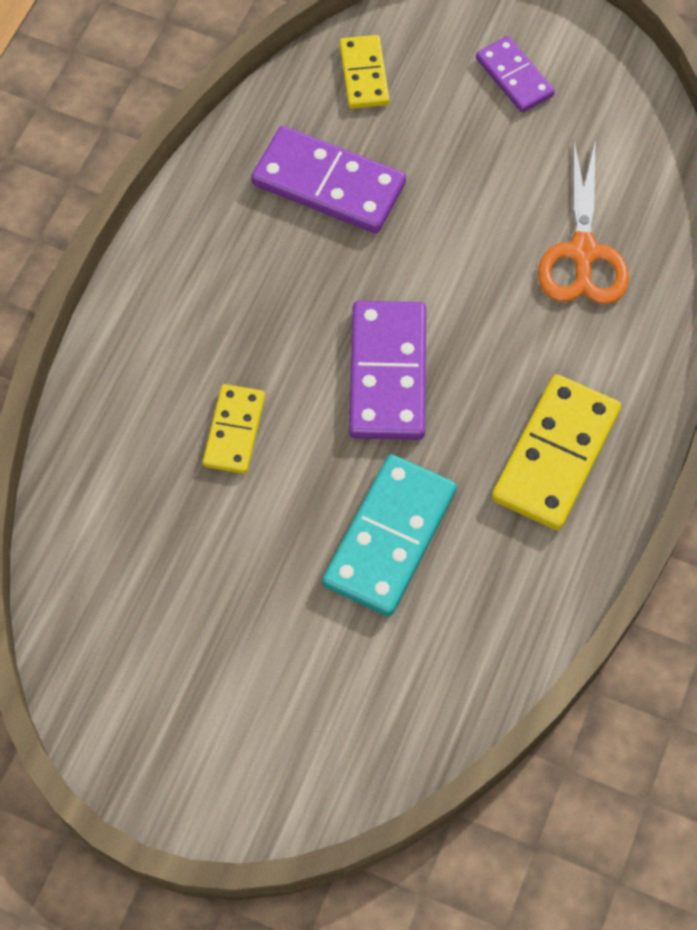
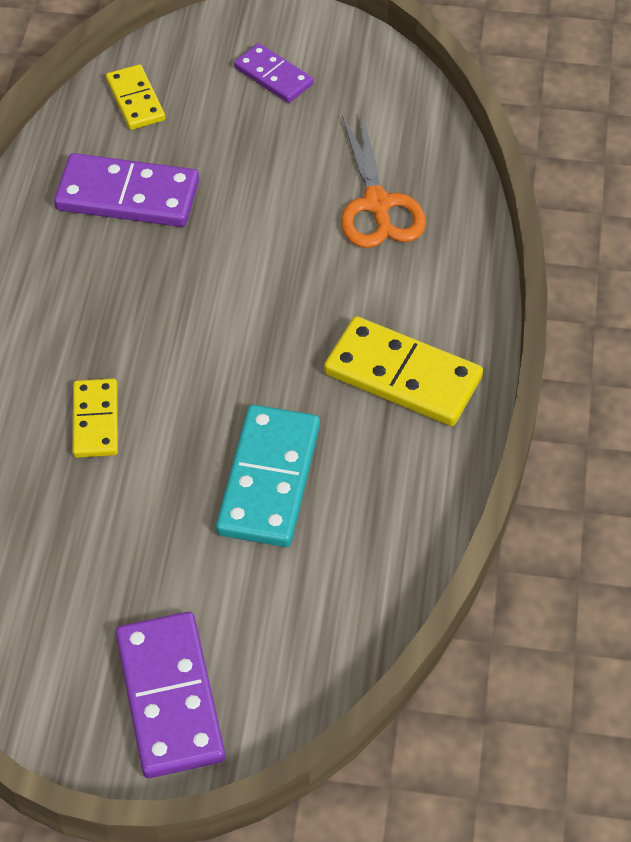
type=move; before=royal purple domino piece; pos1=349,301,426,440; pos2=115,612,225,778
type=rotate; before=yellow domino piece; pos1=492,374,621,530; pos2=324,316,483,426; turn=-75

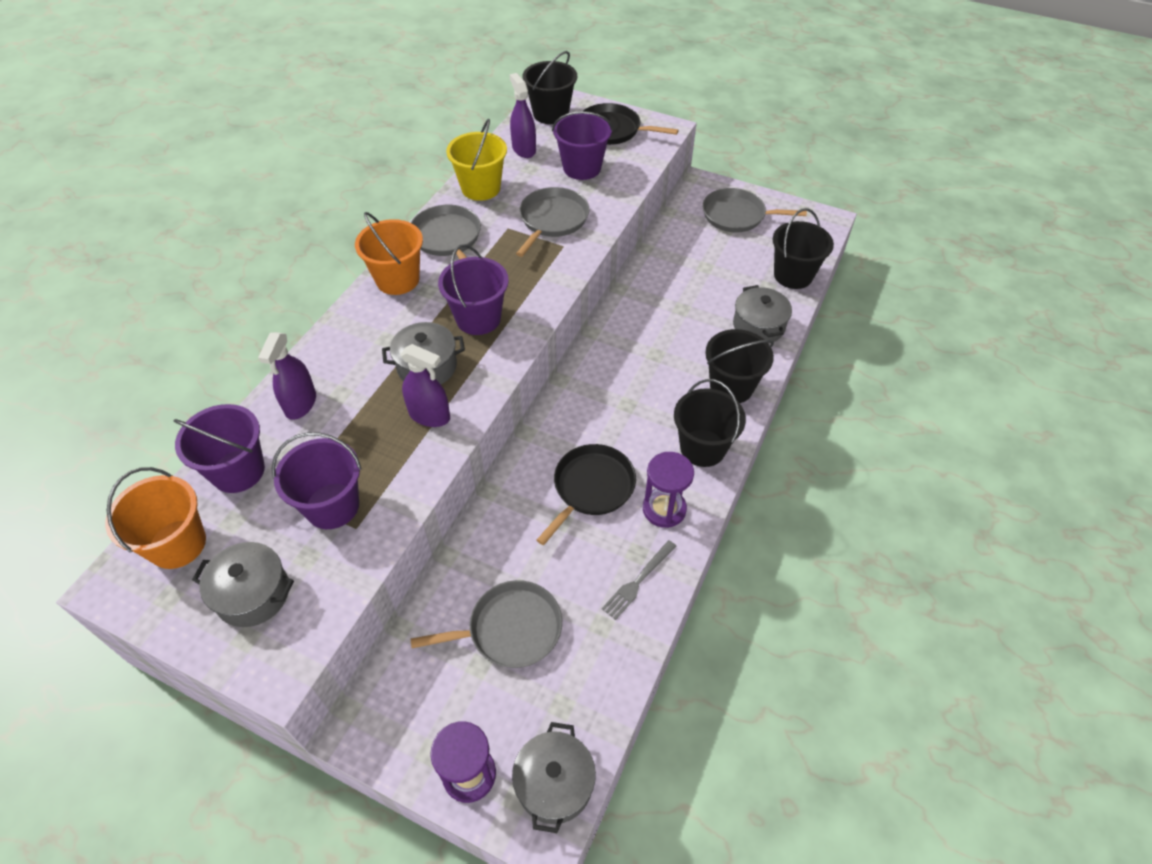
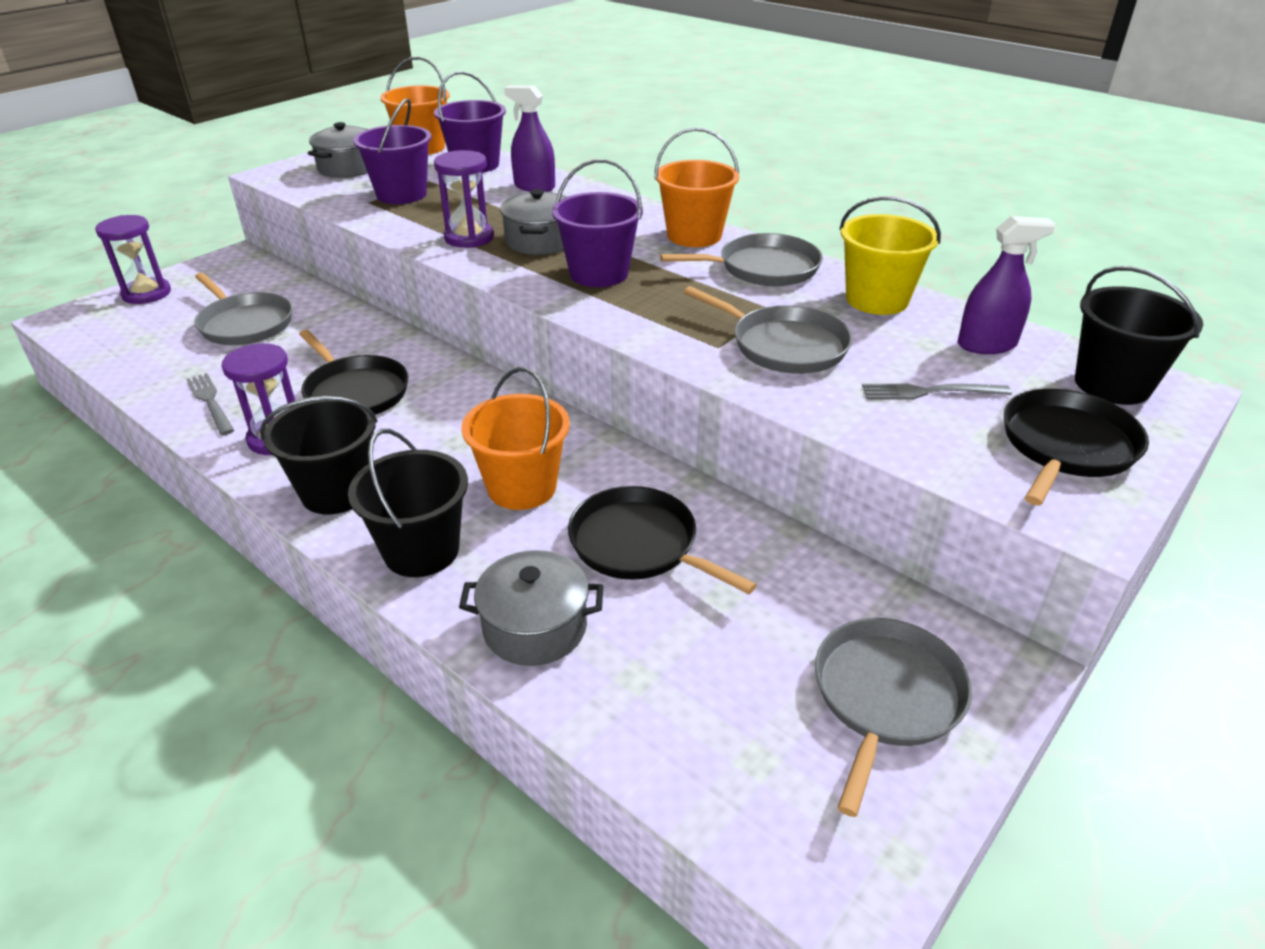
type=delete; before=ash-grey stockpot; pos1=512,722,596,833
type=delete; before=jet-black bucket; pos1=773,208,834,289
type=insert; after=orange-coloured bucket; pos2=461,367,570,510
type=insert; after=jet-black pan; pos2=568,486,757,594
type=replace; before=royal purple sprayer; after=royal purple sandglass; pos1=400,344,450,427; pos2=434,150,494,248
type=replace; before=royal purple bucket; after=ash-grey dinner fork; pos1=552,111,613,180; pos2=862,384,1012,400
type=rotate; before=ash-grey pan; pos1=411,580,562,668; pos2=194,273,292,345; turn=-45

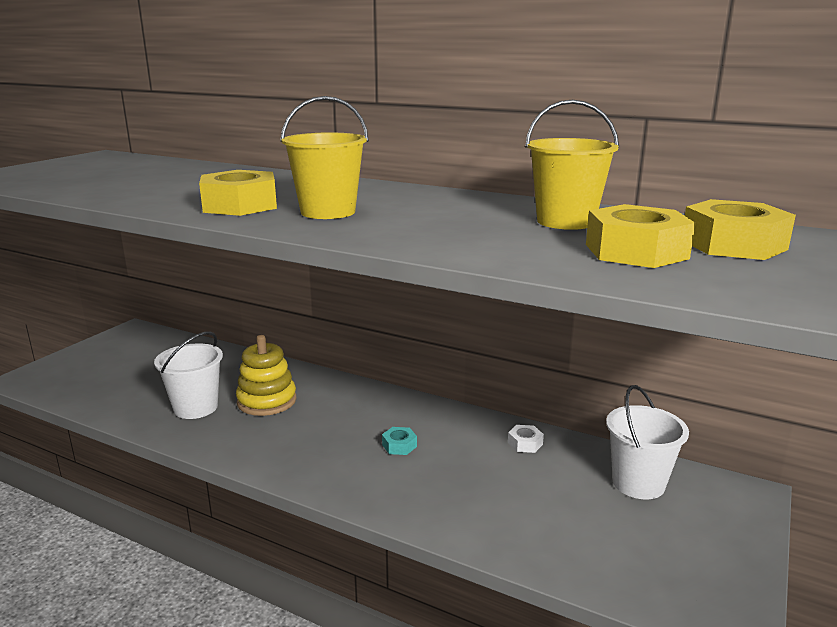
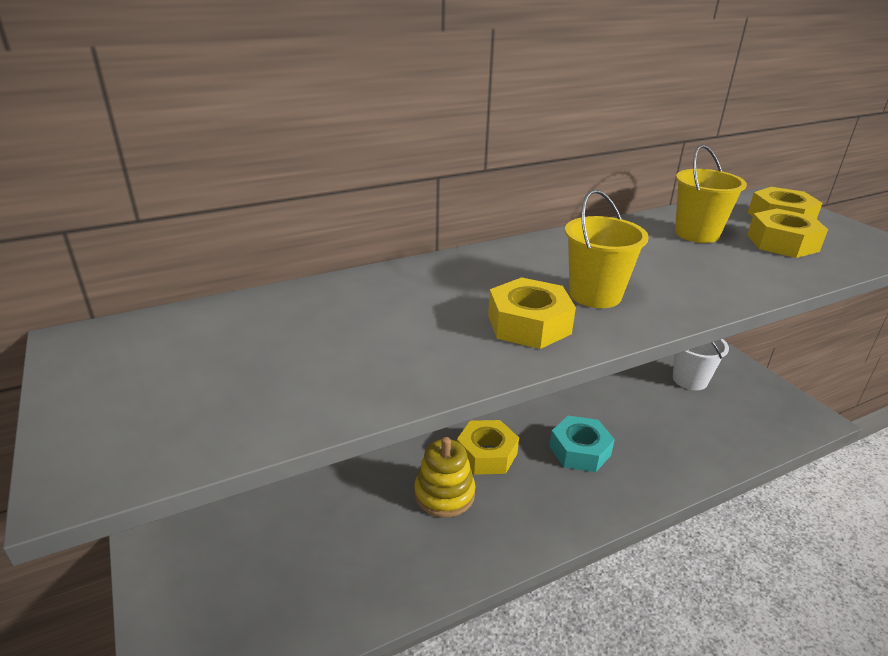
type=delete; before=white bucket; pos1=154,331,223,419
type=delete; before=white nut; pos1=508,425,544,453
type=insert; after=yellow nut; pos2=457,420,519,475
type=resize; before=aqua nut; pos1=382,427,417,455; pos2=549,416,615,472; scale=2.05

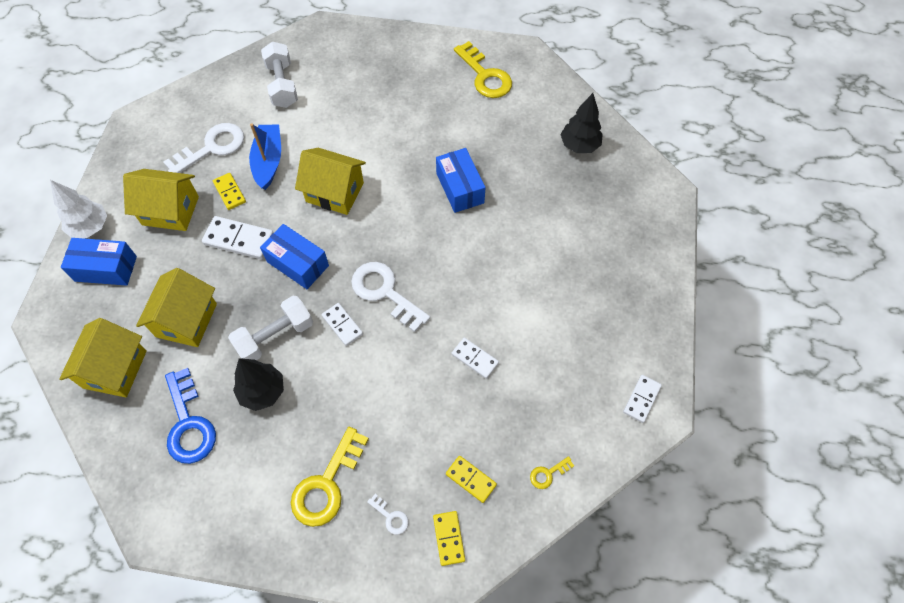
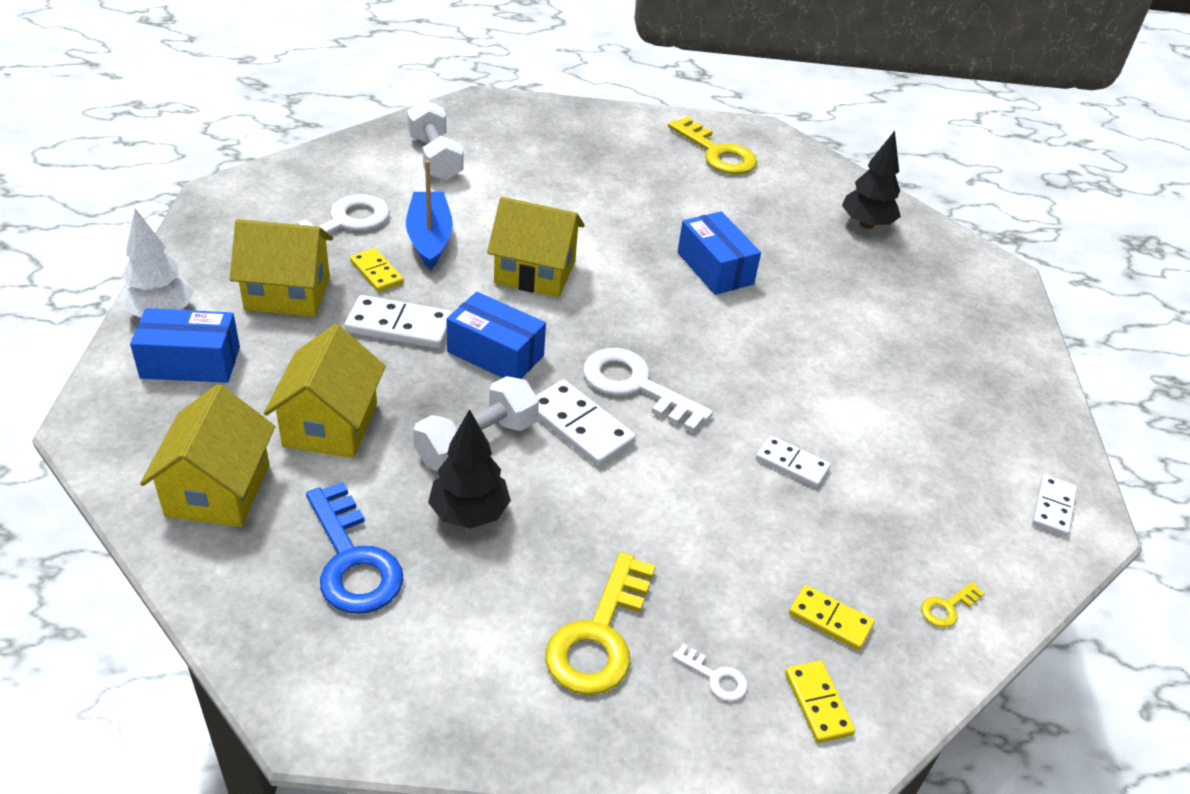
type=resize; before=white domino piece; pos1=322,303,363,346; pos2=536,380,636,467; scale=1.58

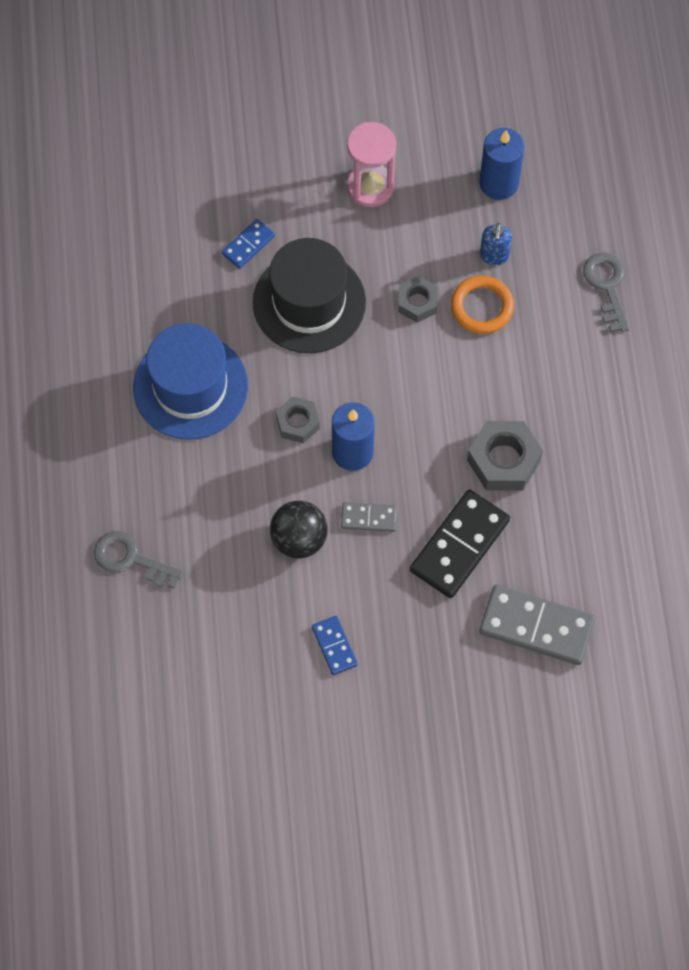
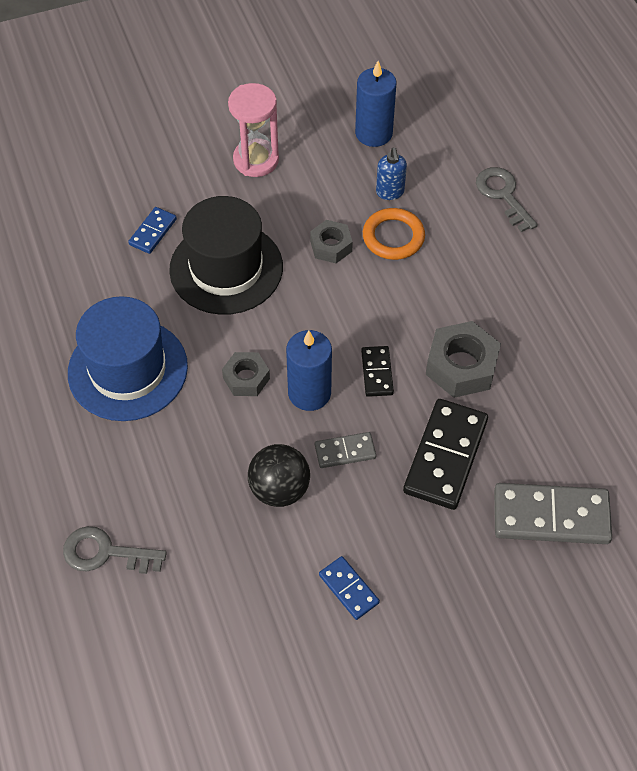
type=insert; after=jet-black domino piece; pos2=361,346,394,397

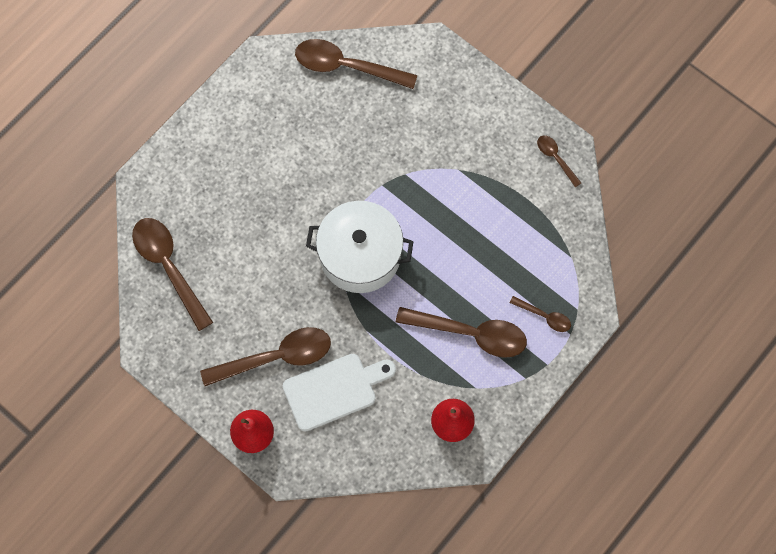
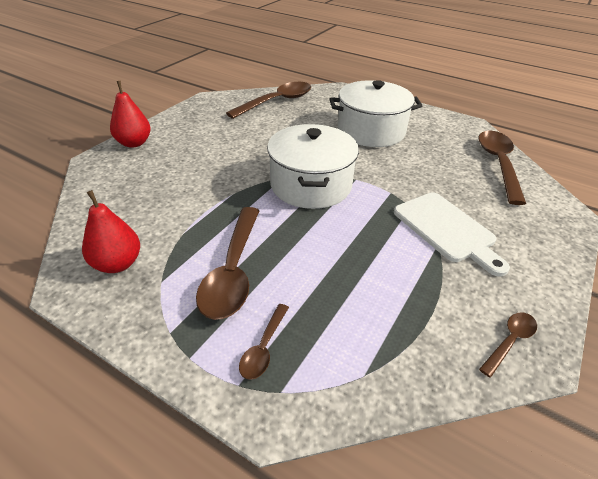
type=delete; before=brown spoon; pos1=200,327,331,386
type=insert; after=white stockpot; pos2=329,80,422,147
type=move; before=white bread board; pos1=283,354,396,431; pos2=394,192,510,277

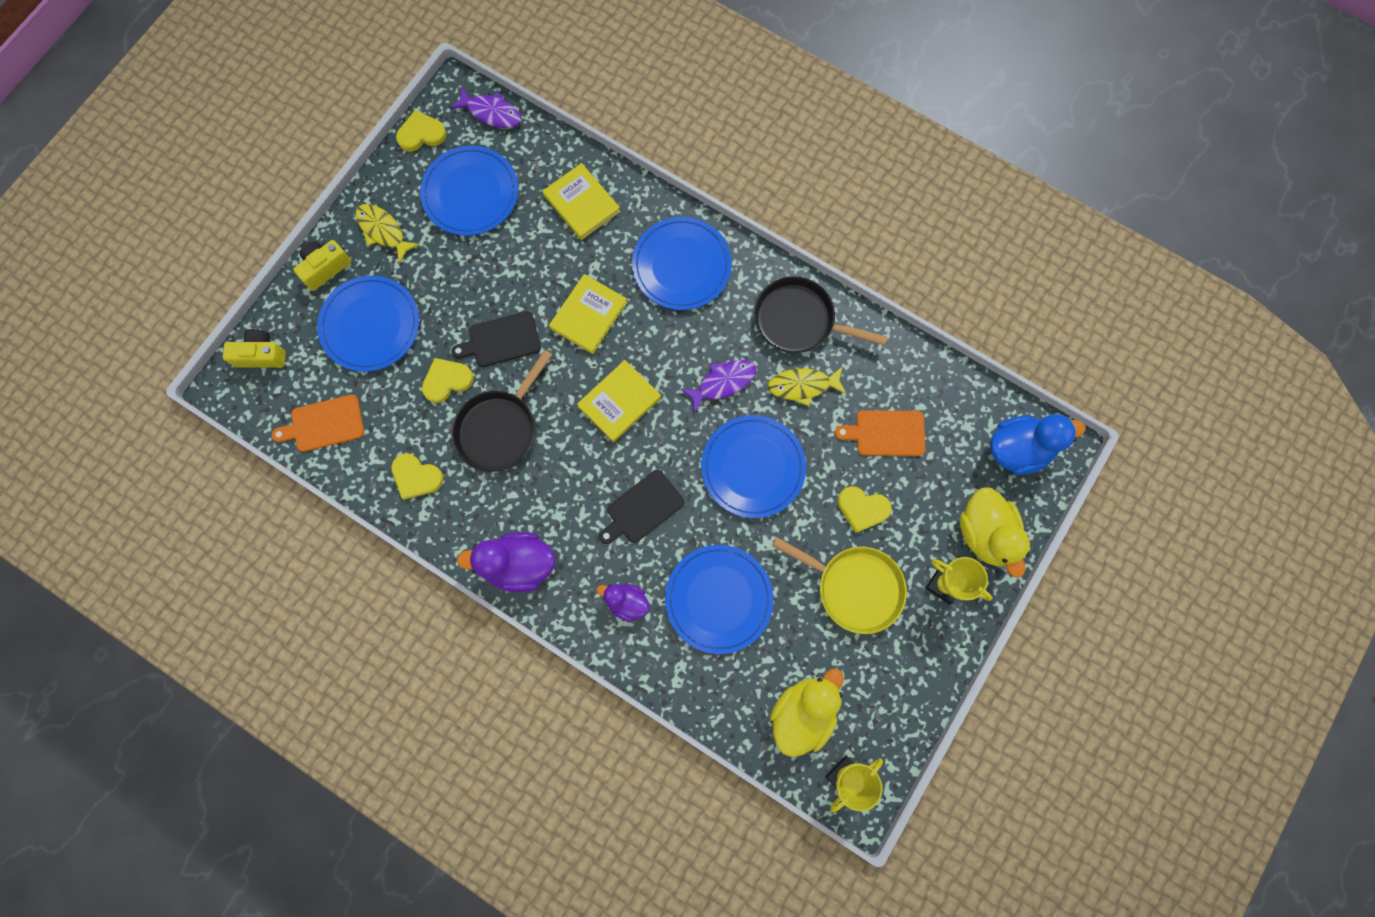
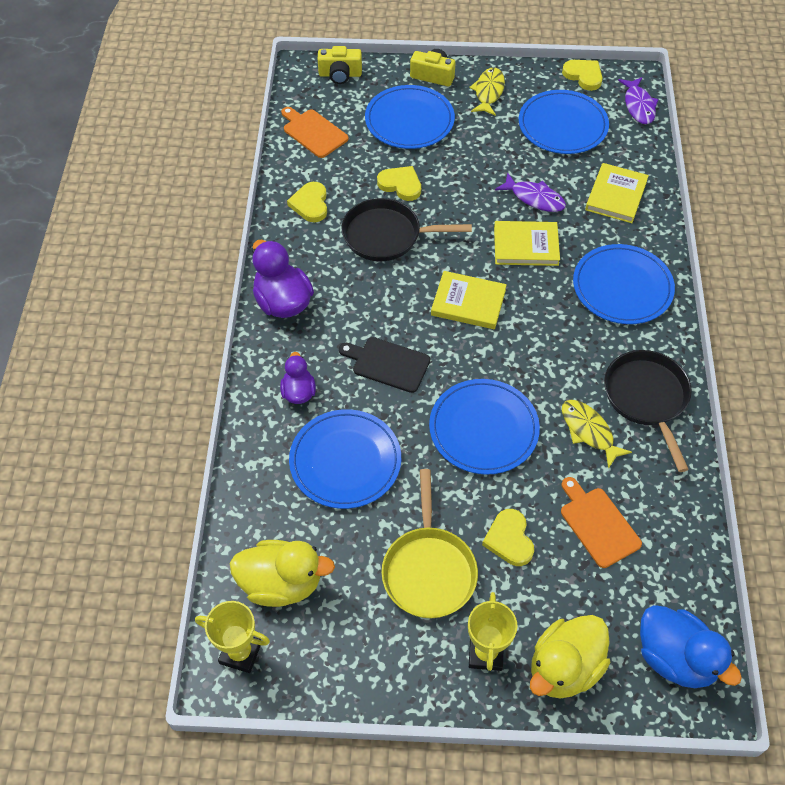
type=delete; before=jet-black bread board; pos1=451,311,541,367
type=move; before=royal purple fish; pos1=681,360,756,414; pos2=495,173,566,212
type=rotate; before=yellow camera; pos1=223,329,286,368; pos2=318,46,362,84; turn=120

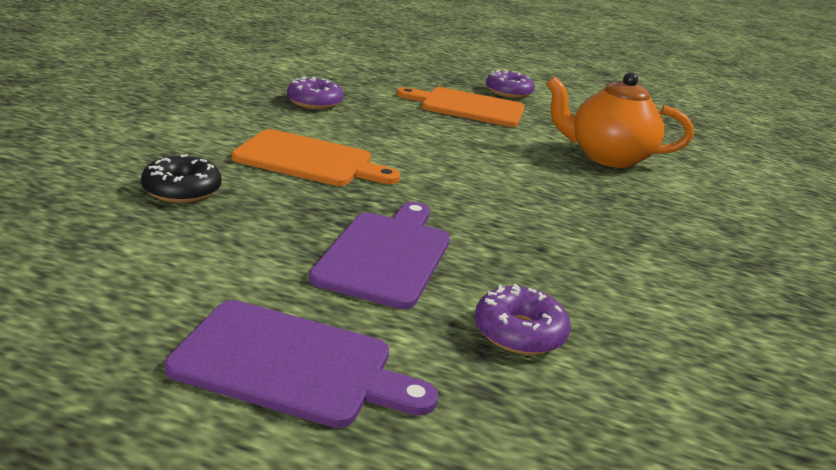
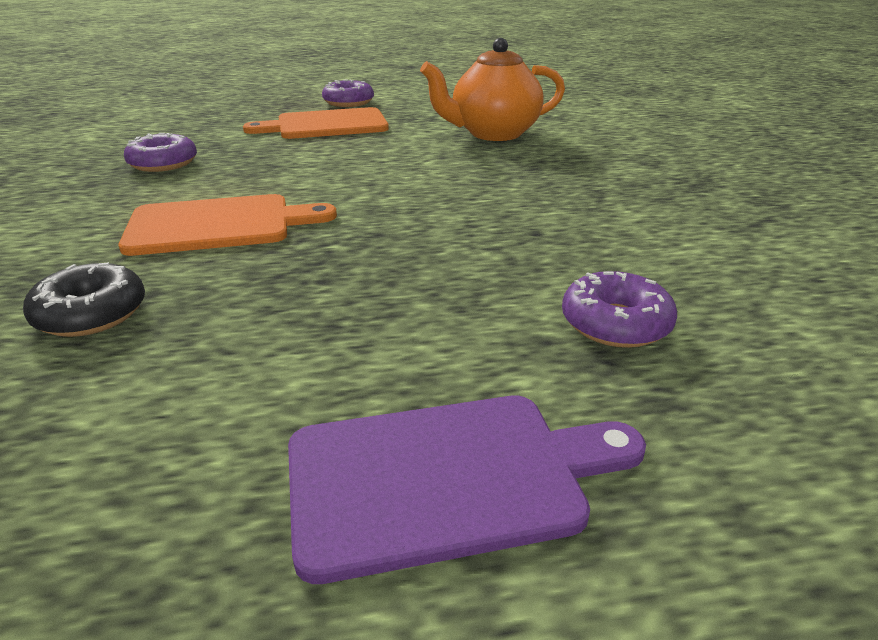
type=delete; before=royal purple bread board; pos1=309,202,450,309

